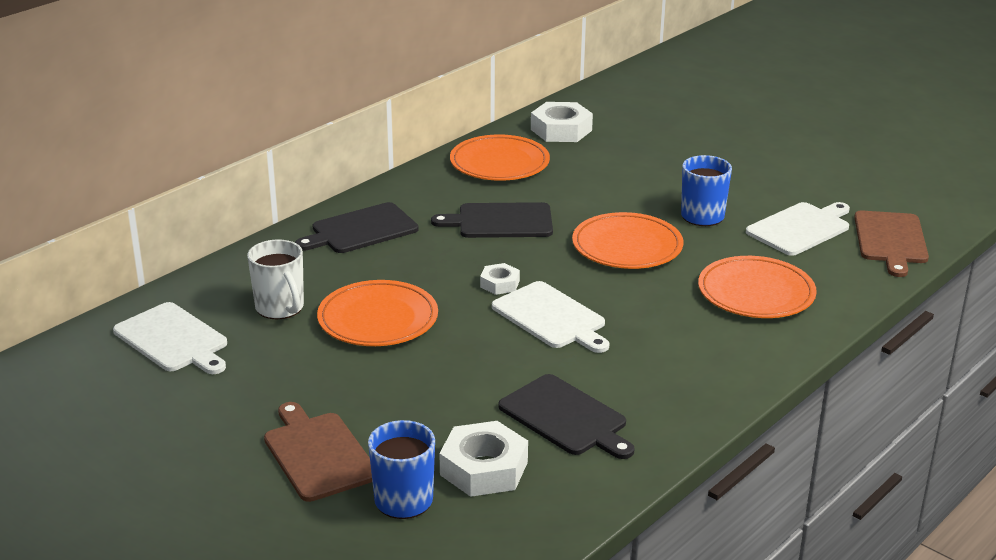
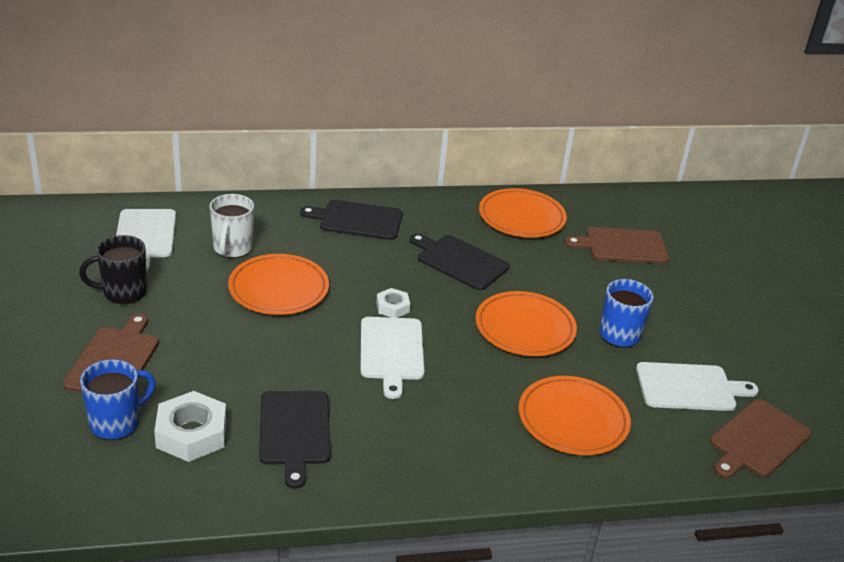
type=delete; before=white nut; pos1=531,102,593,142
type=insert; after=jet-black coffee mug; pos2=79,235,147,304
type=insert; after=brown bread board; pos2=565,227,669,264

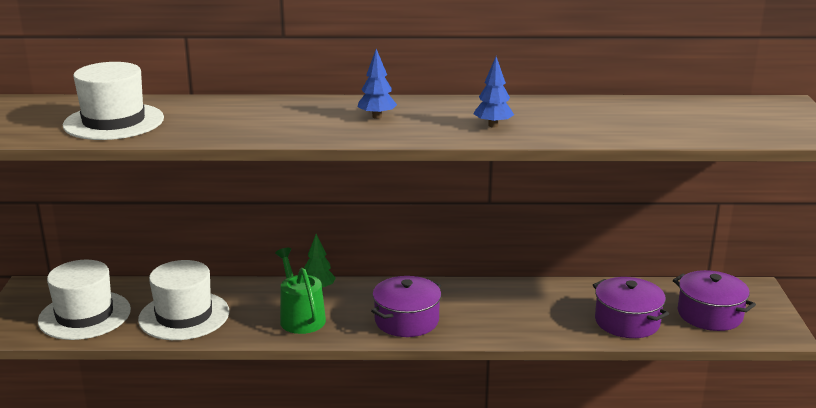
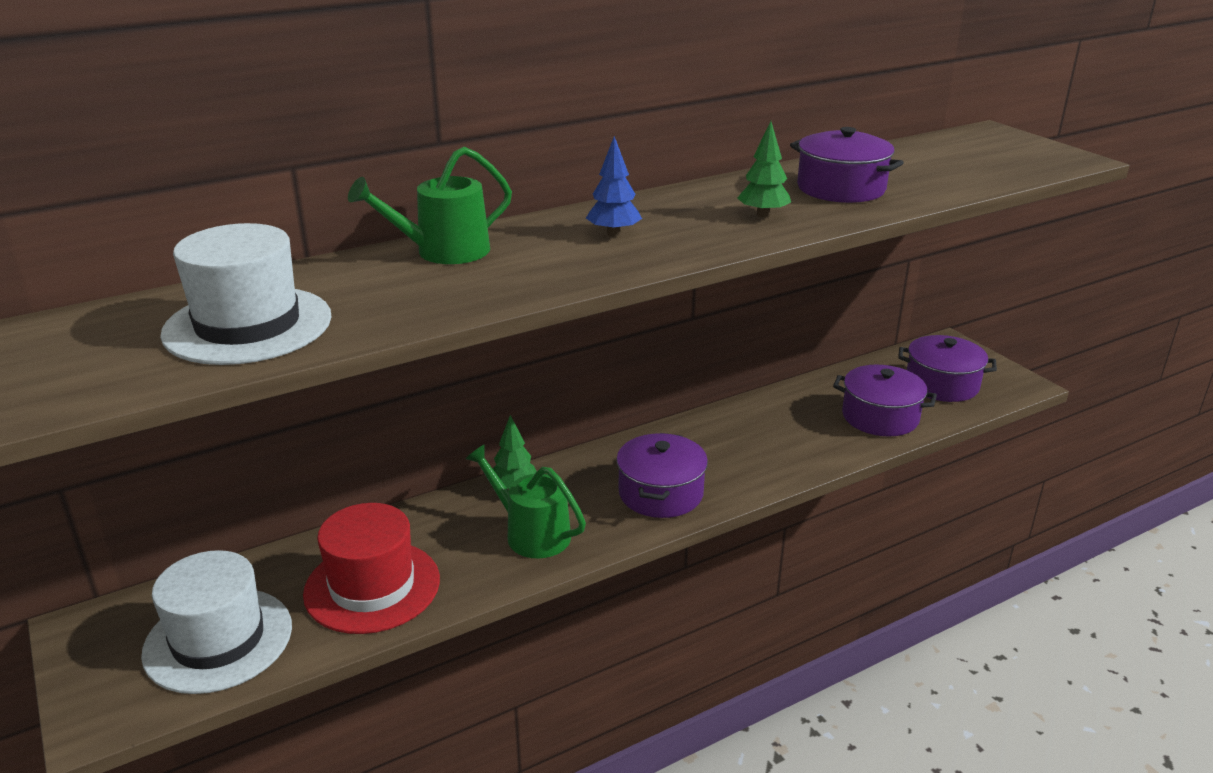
type=insert; after=emerald sprinkling can; pos2=348,147,512,264
type=insert; after=royal purple stockpot; pos2=790,127,904,203
type=recolor; before=white hat; after=red hat; pos1=138,260,229,340; pos2=303,503,440,634
type=recolor; before=cobalt fir tree; after=emerald fir tree; pos1=474,57,514,128; pos2=737,121,791,218

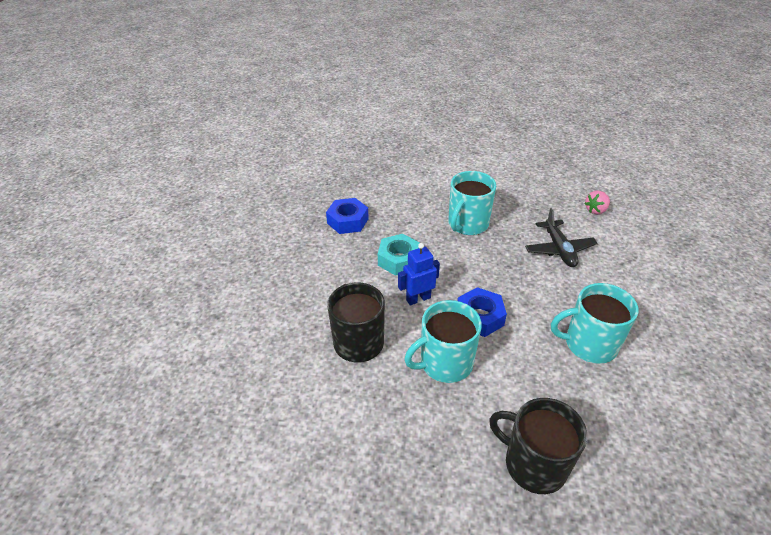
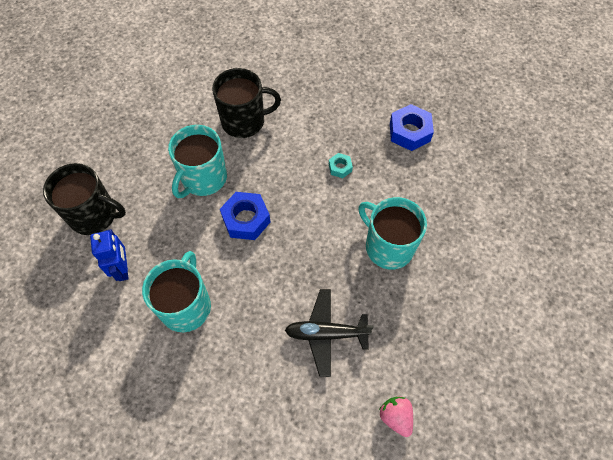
type=move; before=cobalt toy robot; pos1=398,243,440,306; pos2=90,229,129,281
type=rotate; before=aqua coffee mug; pos1=404,300,482,383; pos2=168,125,227,198; turn=-135
type=rotate; before=jet-black coffee mug; pos1=489,398,587,494; pos2=43,163,126,235; turn=60
type=resize; before=aqua nut; pos1=378,234,420,276; pos2=329,153,353,178; scale=0.53

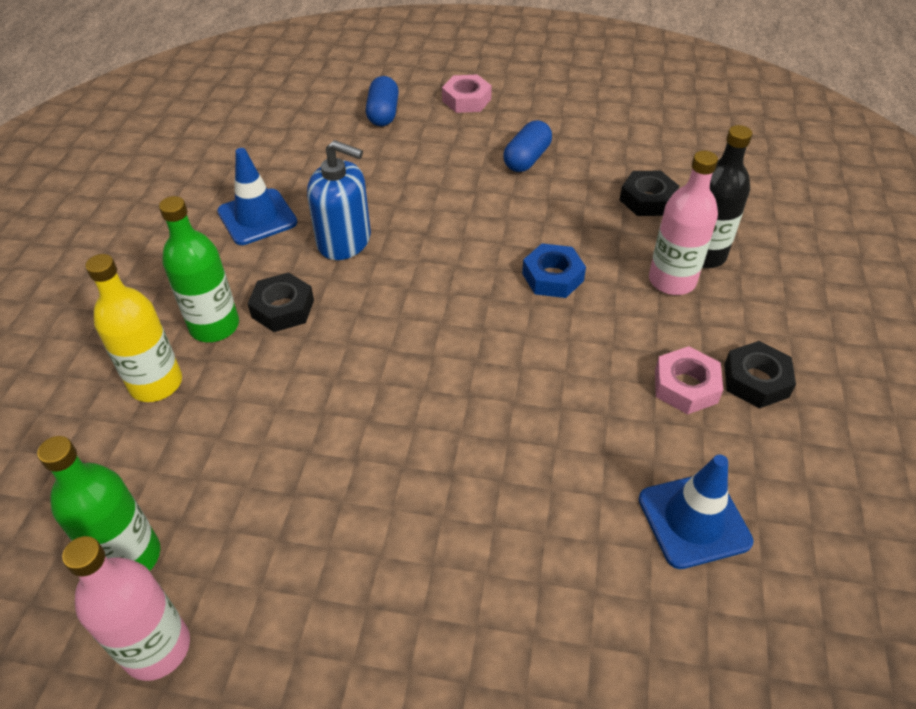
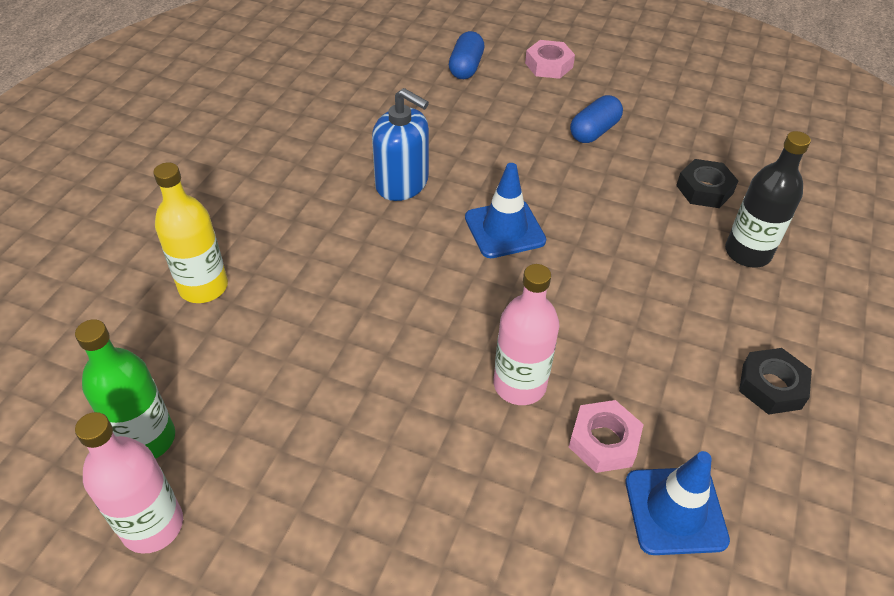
type=delete; before=emerald bottle; pos1=159,196,239,342
type=delete; before=jet-black nut; pos1=247,272,314,332
type=delete; before=cobalt nut; pos1=522,243,586,298
type=move; before=cobalt road cone; pos1=217,148,297,245; pos2=465,163,546,258
type=move; before=pink bottle; pos1=649,151,718,295; pos2=494,264,559,405
type=move; before=pink nut; pos1=655,346,723,414; pos2=569,400,644,473

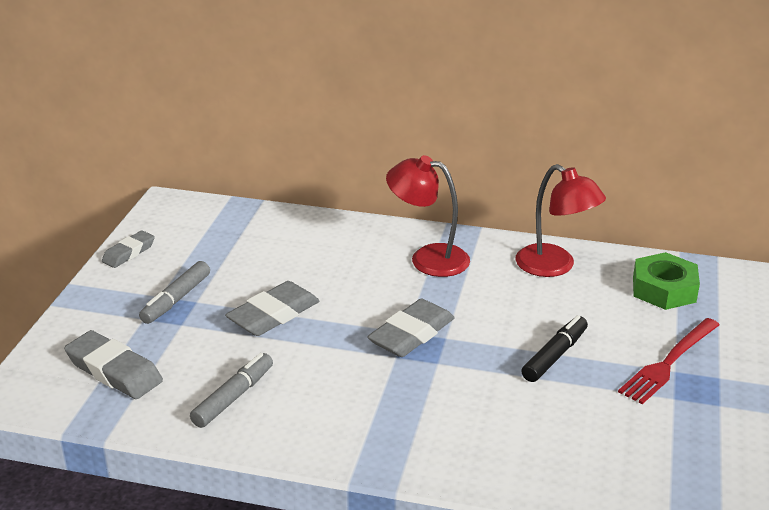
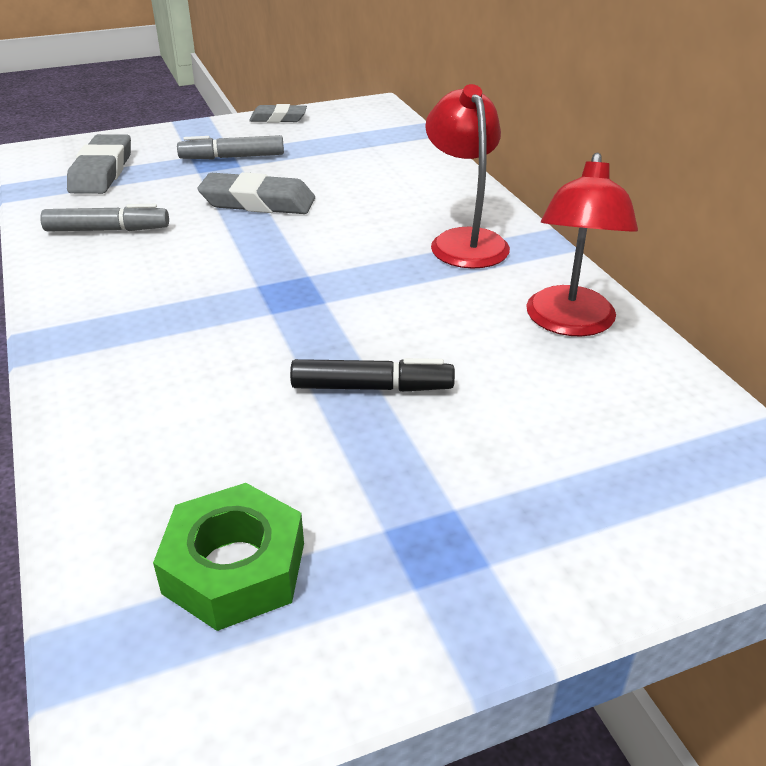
type=delete; before=ash-grey gum eraser; pos1=367,299,455,357
type=delete; before=red dinner fork; pos1=618,318,720,404
type=move; before=emerald nut; pos1=633,252,700,310; pos2=153,483,304,631

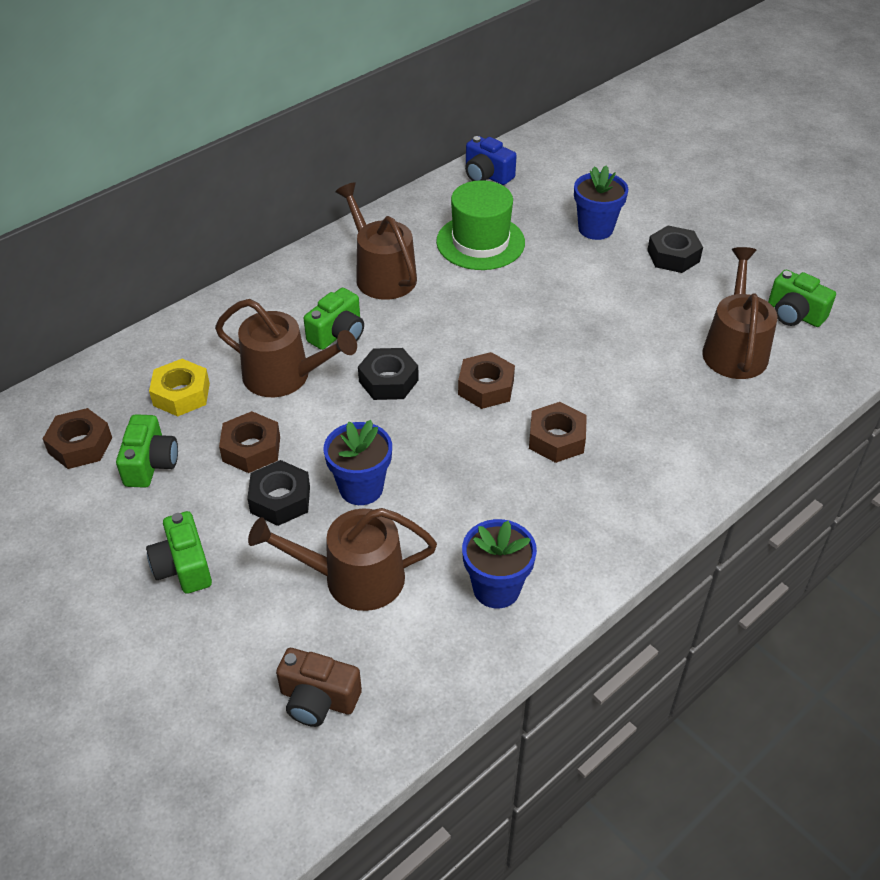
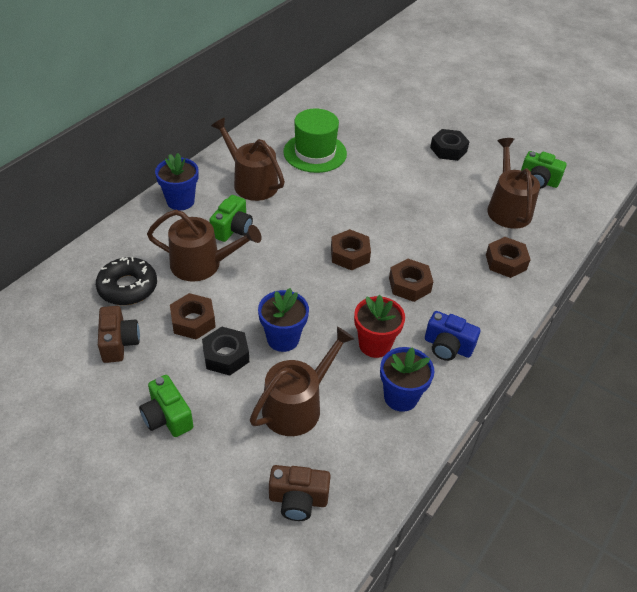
type=delete; before=jet-black nut; pos1=358,348,419,400
type=insert; after=red flower pot; pos2=354,295,405,358
type=move; before=brown nut; pos1=43,408,112,469; pos2=486,237,531,278
type=move; before=cobalt camera; pos1=465,136,517,185; pos2=425,311,480,361
type=move; before=cobalt flower pot; pos1=574,165,628,240; pos2=155,153,199,210
type=replace; before=yellow nut; after=jet-black donut; pos1=149,359,210,416; pos2=96,257,157,305
type=recolor; before=emerald camera; after=brown camera; pos1=116,414,178,488; pos2=98,306,140,363
type=rotate; before=brown sprinkling can; pos1=248,508,437,611; pos2=250,327,355,436; turn=150

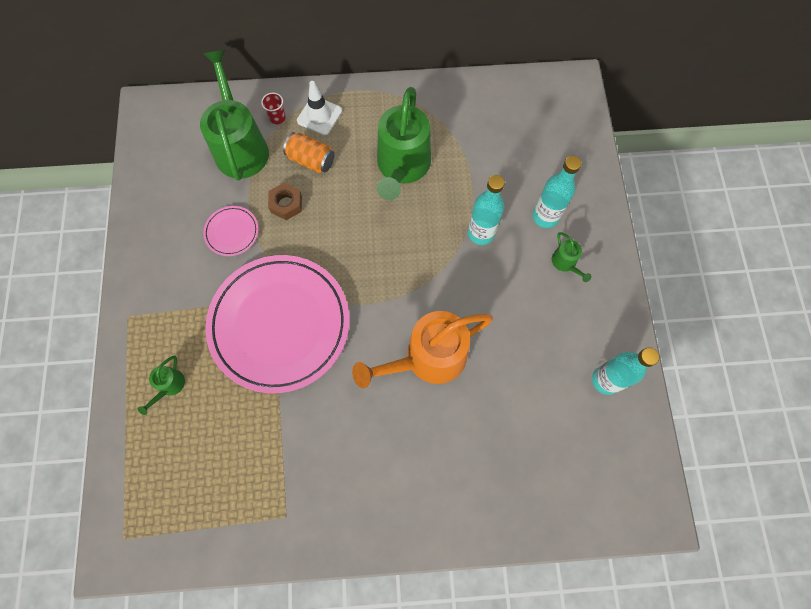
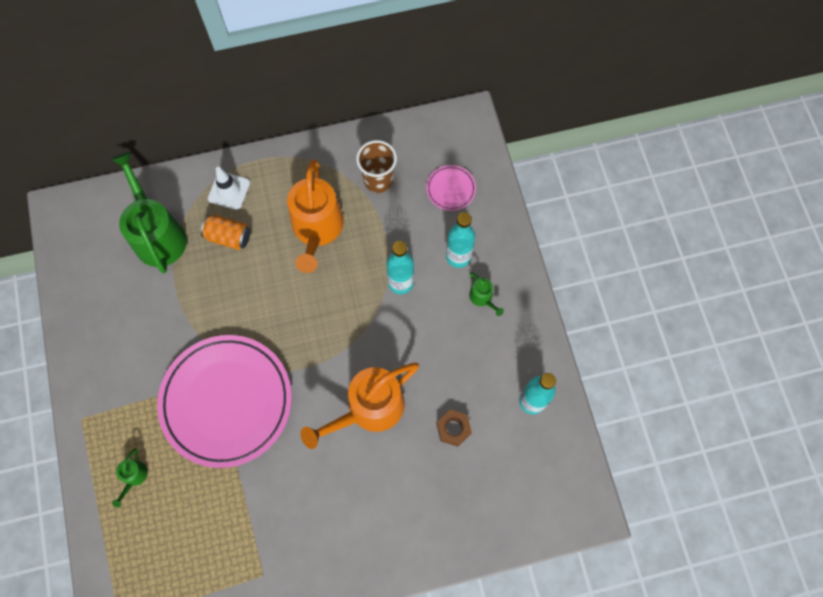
type=delete; before=red beaker; pos1=261,93,286,124
type=insert; after=brown beaker; pos2=356,140,397,193
type=move; before=pink flat dish; pos1=203,206,259,256; pos2=426,165,476,211
type=move; before=brown nut; pos1=268,182,302,220; pos2=436,410,472,447
type=recolor; before=emerald sprinkling can; after=orange-coloured sprinkling can; pos1=377,87,431,200; pos2=287,159,344,273

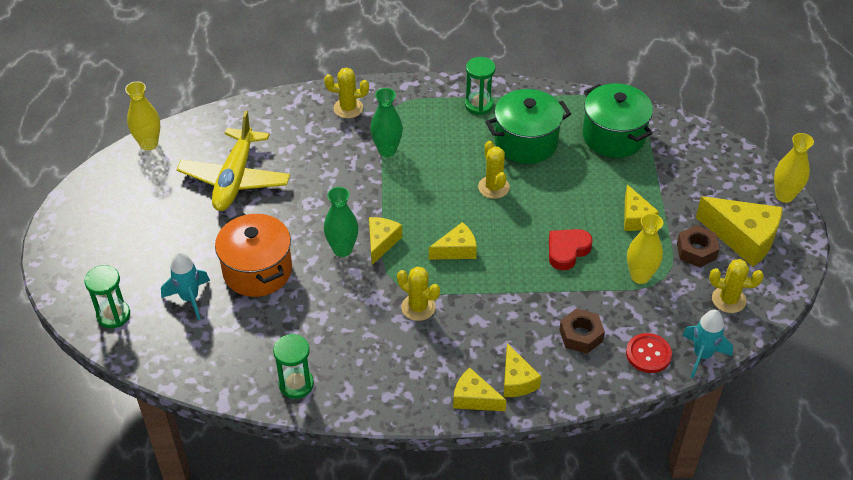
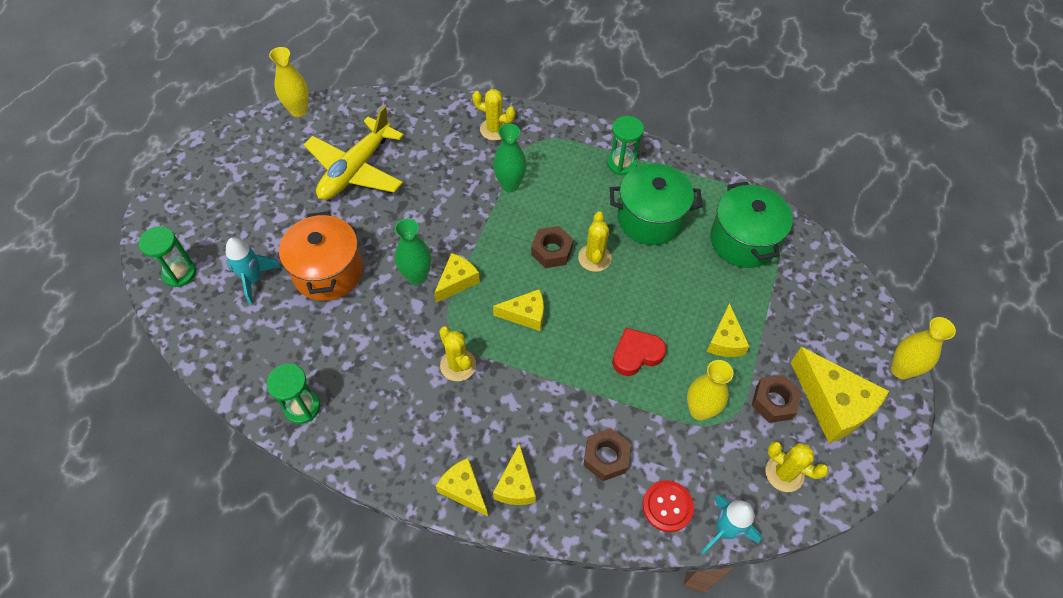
type=insert; after=brown nut; pos2=531,226,574,268

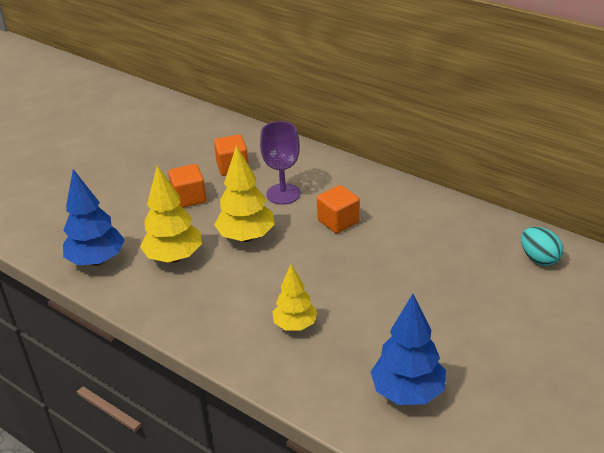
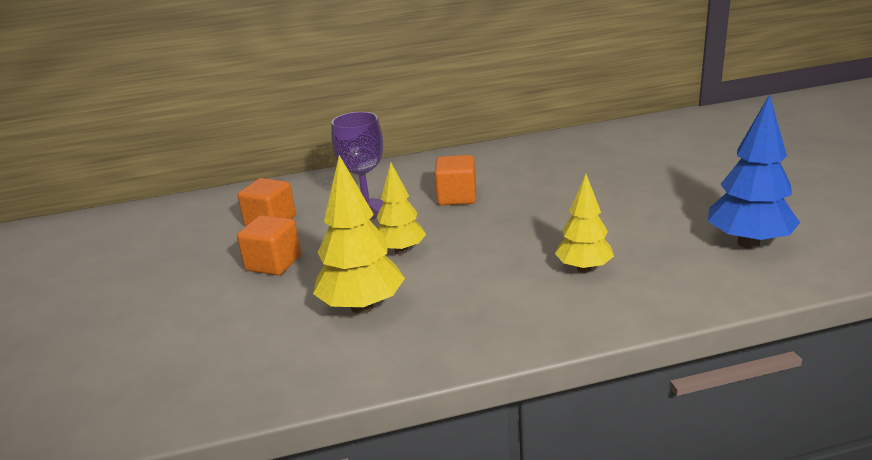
type=delete; before=cobalt fir tree; pos1=63,169,125,266
type=delete; before=aqua toy egg; pos1=521,227,563,266
type=resize; before=yellow fir tree; pos1=214,145,275,242; pos2=376,162,426,254; scale=0.66

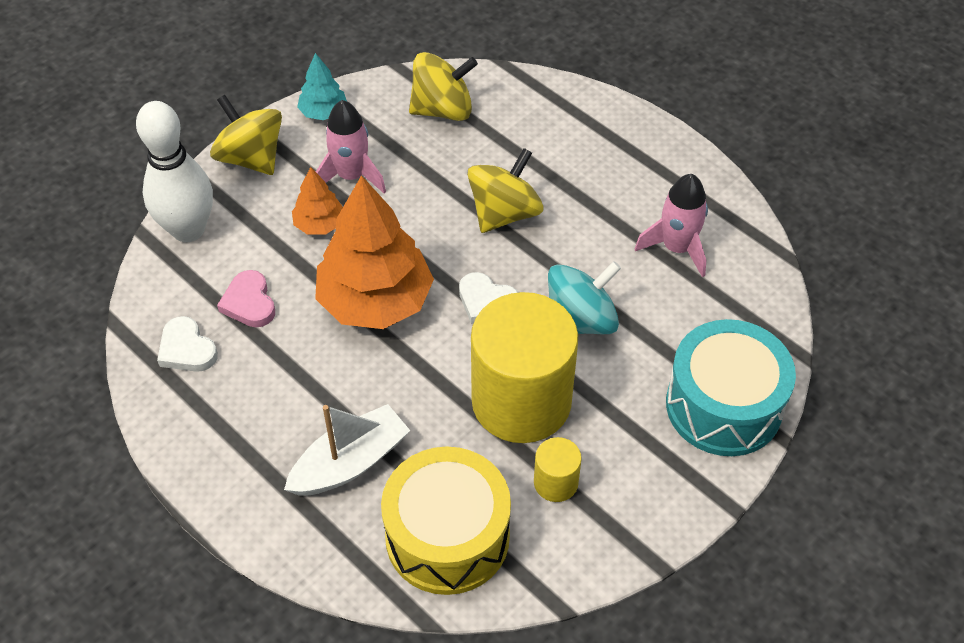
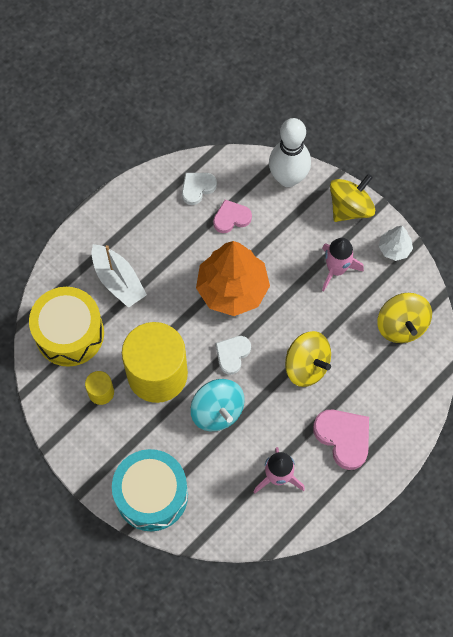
type=delete; before=orange-coloured fir tree; pos1=292,167,343,234
type=insert; after=pink heart; pos2=313,410,369,470
type=recolor; before=aqua fir tree; after=white fir tree; pos1=297,53,347,120; pos2=379,226,413,261

